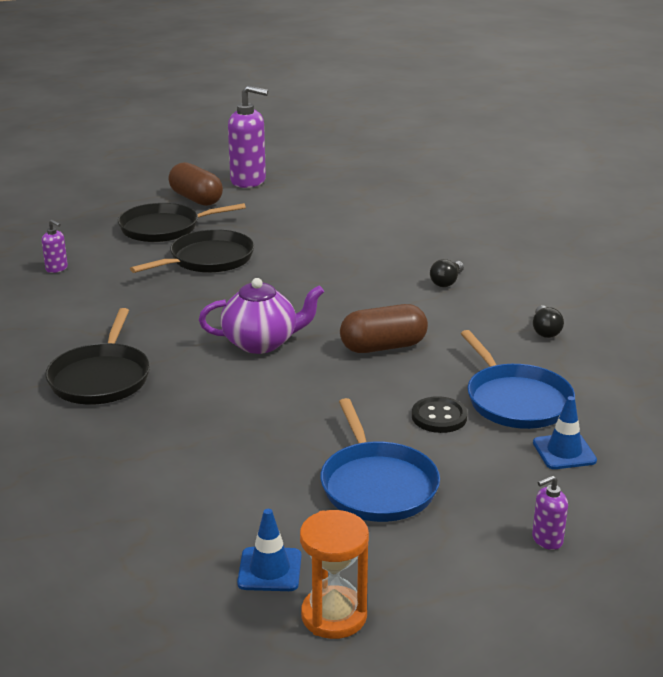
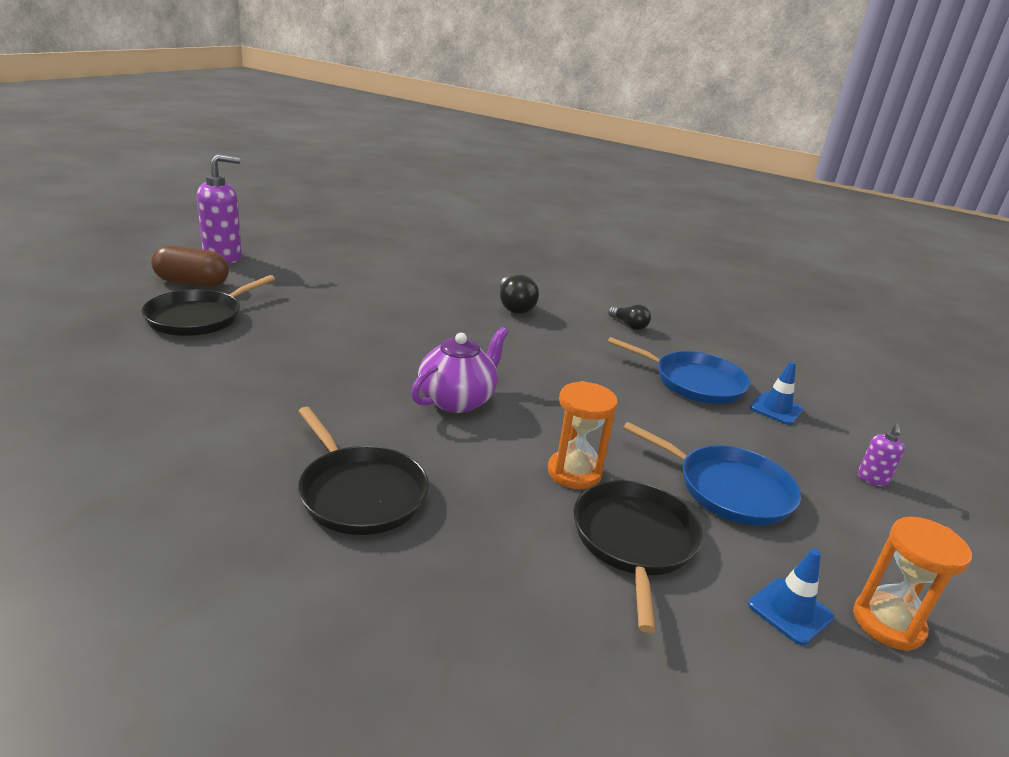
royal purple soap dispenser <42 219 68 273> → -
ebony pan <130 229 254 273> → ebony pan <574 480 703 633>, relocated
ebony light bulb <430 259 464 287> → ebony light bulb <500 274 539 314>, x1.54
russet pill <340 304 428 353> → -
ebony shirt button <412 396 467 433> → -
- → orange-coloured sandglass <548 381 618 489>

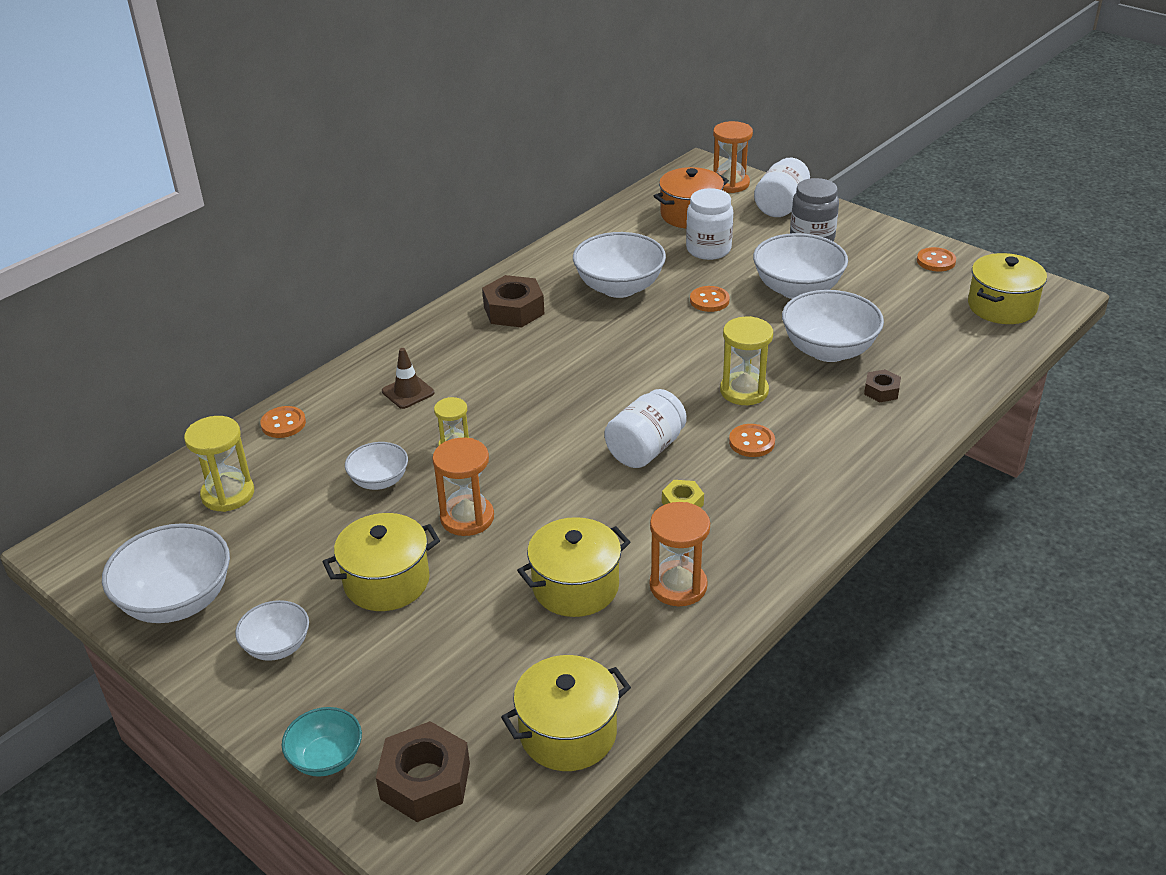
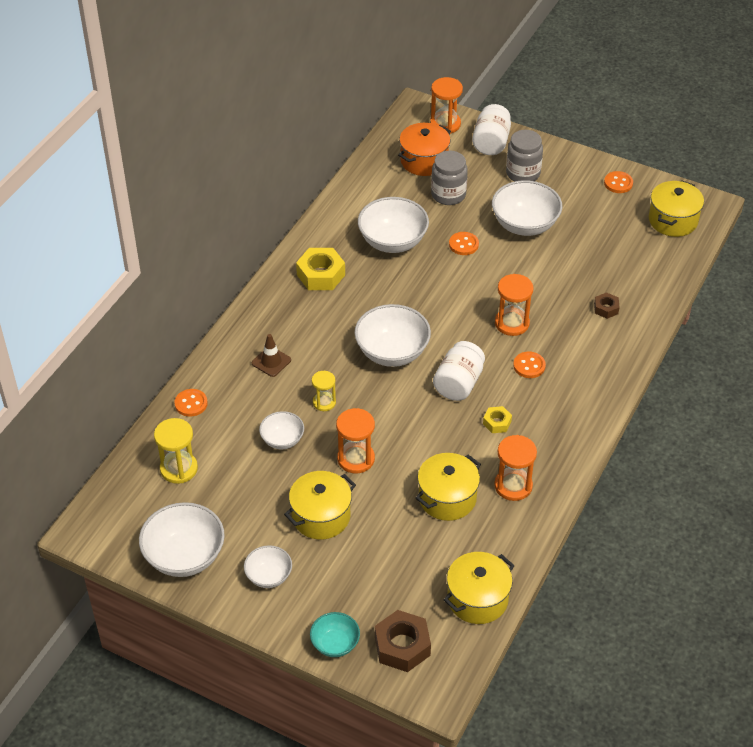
pure white jam jar <686 188 733 260> → ash-grey jam jar <431 151 468 205>
russet hex nut <482 275 544 328> → yellow hex nut <296 248 345 290>
pure white bowl <782 290 884 362> → pure white bowl <355 304 431 367>, relocated
yellow sandglass <720 316 773 405> → orange-coloured sandglass <495 274 533 336>

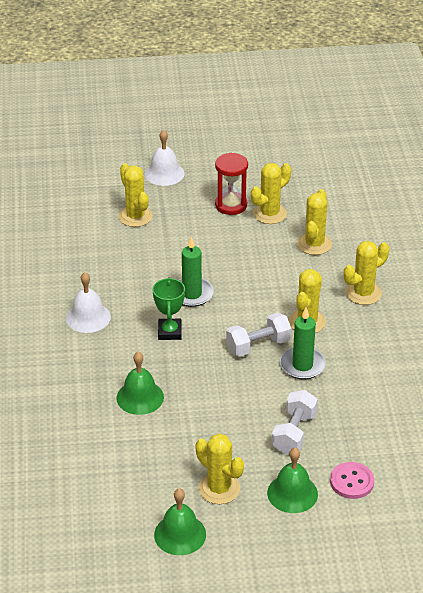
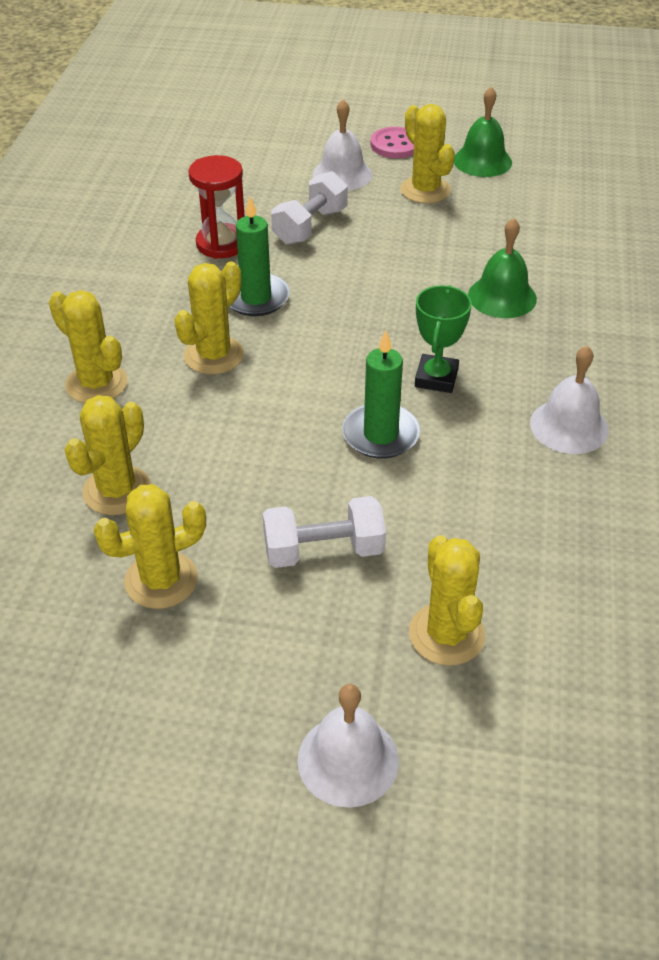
crimson sandglass <215 153 248 215> → crimson sandglass <188 155 245 259>, relocated
yellow cactus <344 241 389 305> → yellow cactus <49 290 128 403>, 60 degrees clockwise
pure white free weight <226 313 291 357> → pure white free weight <263 496 386 568>, relocated
green bell <267 448 318 513> → pure white bell <313 99 372 190>
rose-pink shirt button <330 462 374 499> → rose-pink shirt button <371 127 414 158>, relocated

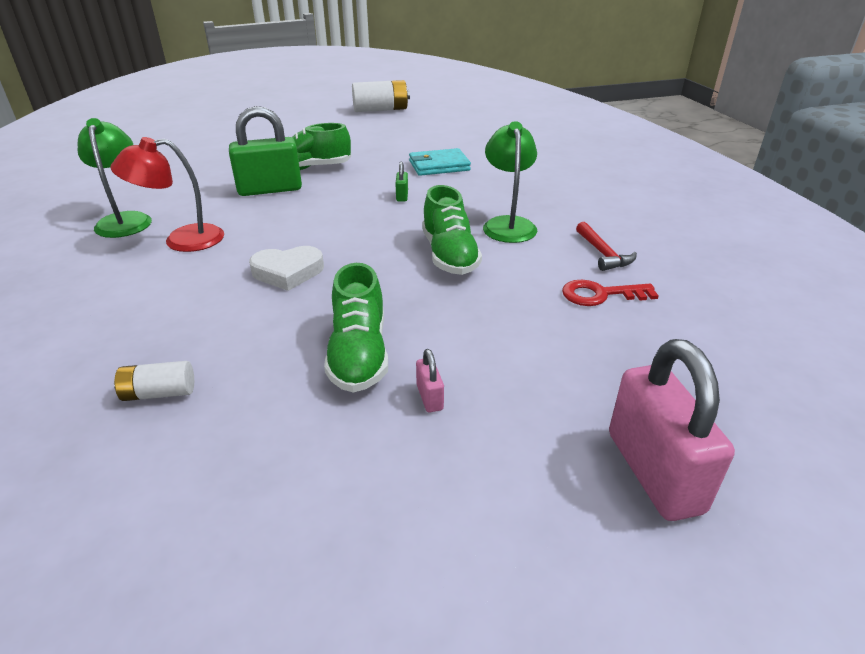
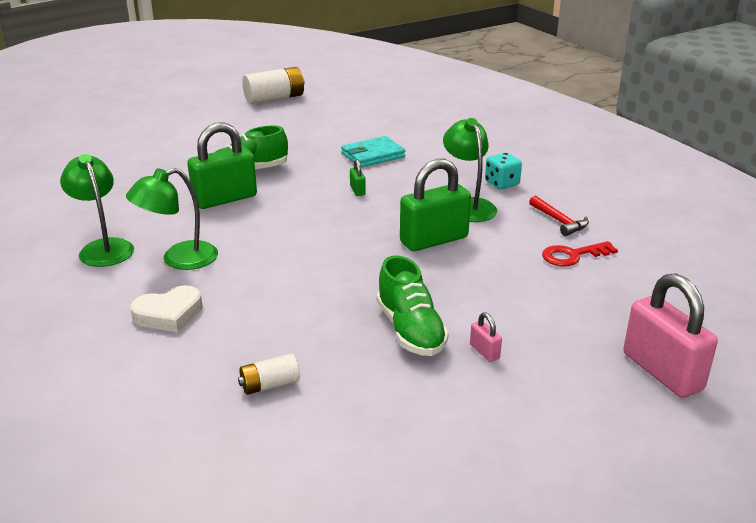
crimson desk lamp <111 137 224 252> → green desk lamp <126 168 218 270>
green shoe <422 185 482 275> → green padlock <400 159 471 251>
pure white love heart <249 246 324 291> → pure white love heart <130 285 203 333>, relocated
- → turquoise game die <485 153 522 189>

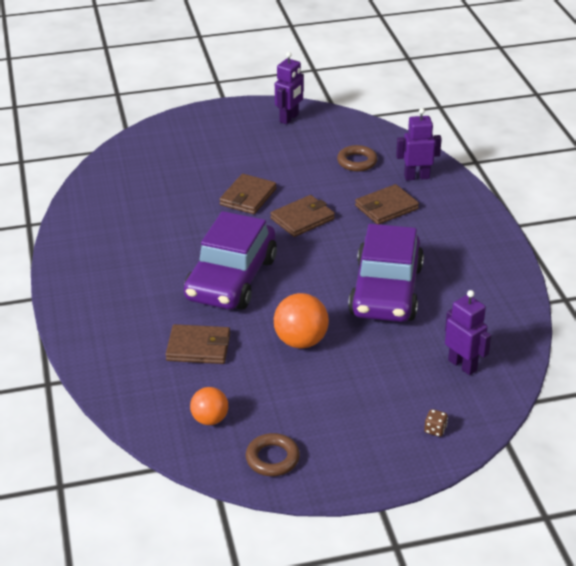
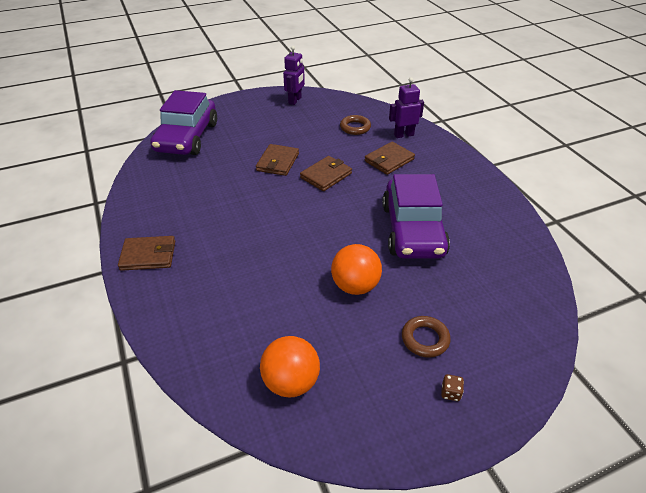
royal purple car <184 211 277 310> → royal purple car <150 90 217 155>, relocated
royal purple robot <445 290 491 375> → -
russet wallet <166 324 230 364> → russet wallet <118 236 175 271>, relocated
orange-coloured sphere <190 387 228 425> → orange-coloured sphere <260 336 320 397>, x1.54
russet game die <424 409 448 437> → russet game die <441 374 464 401>, relocated
russet hoop <245 433 300 476> → russet hoop <402 316 451 358>, relocated

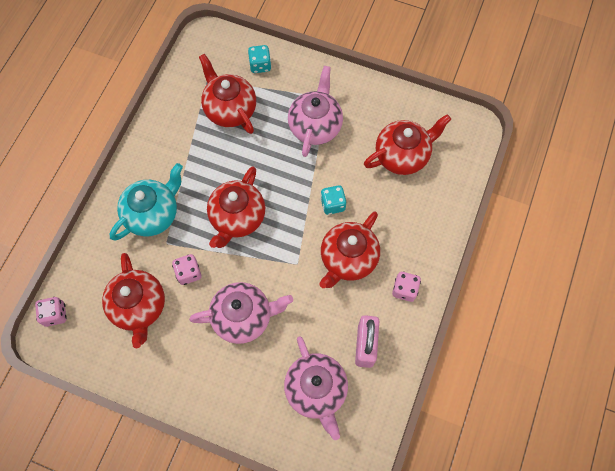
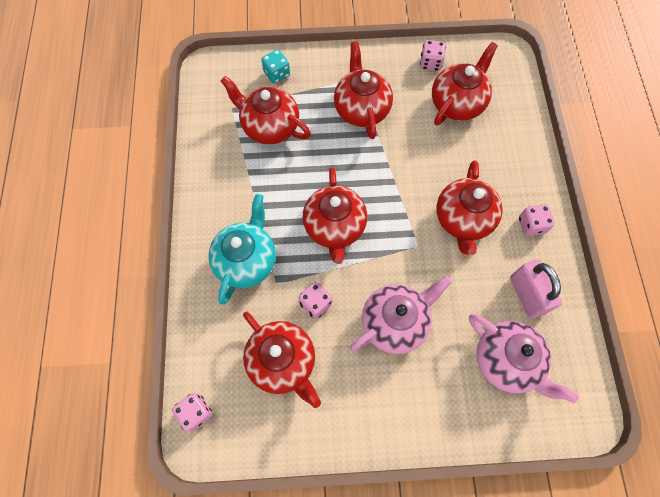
rose-pink teapot <288 66 343 157> → crimson teapot <334 41 393 139>
turquoise game die <320 185 346 215> → -
- → rose-pink game die <420 40 446 71>

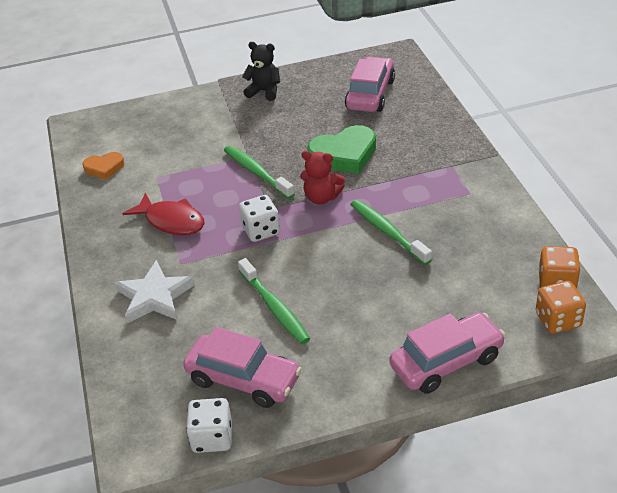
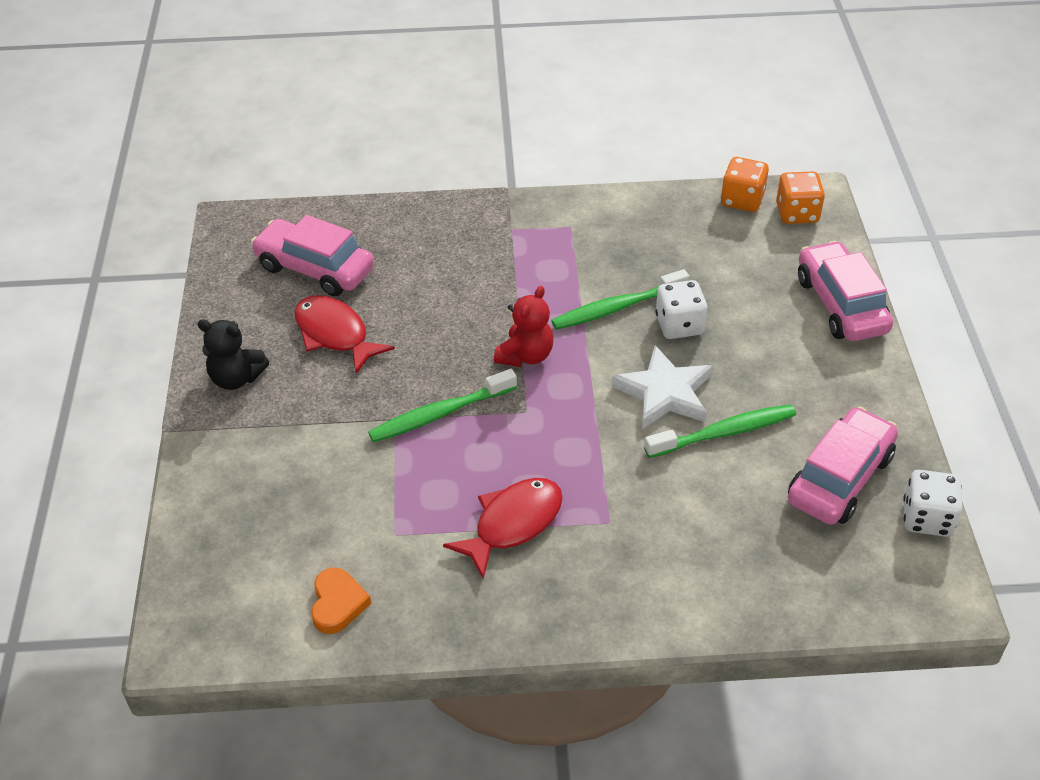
ebony teddy <242 42 280 101> → ebony teddy <198 319 269 390>, 105 degrees counterclockwise
green love heart <307 125 376 174> → -
pure white game die <239 195 280 242> → pure white game die <655 280 708 339>, relocated
pure white five-pointed star <115 260 195 323> → pure white five-pointed star <611 345 712 429>, relocated
- → crimson fish <294 295 395 374>

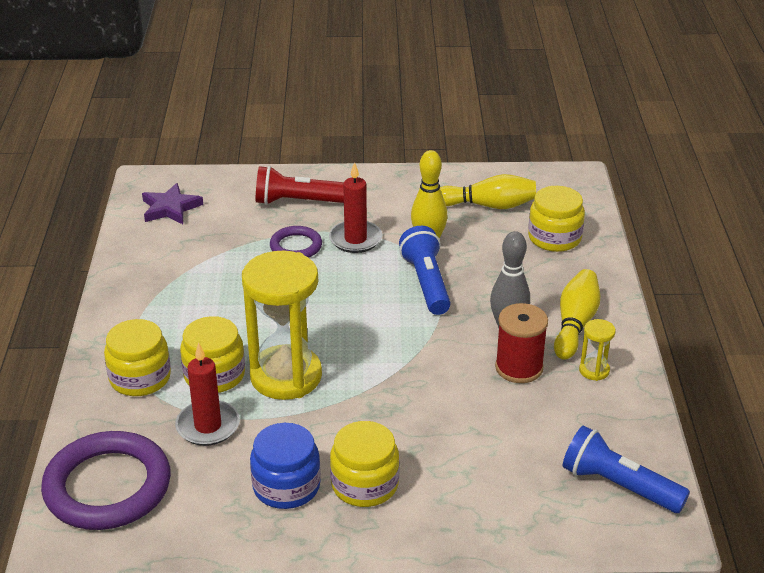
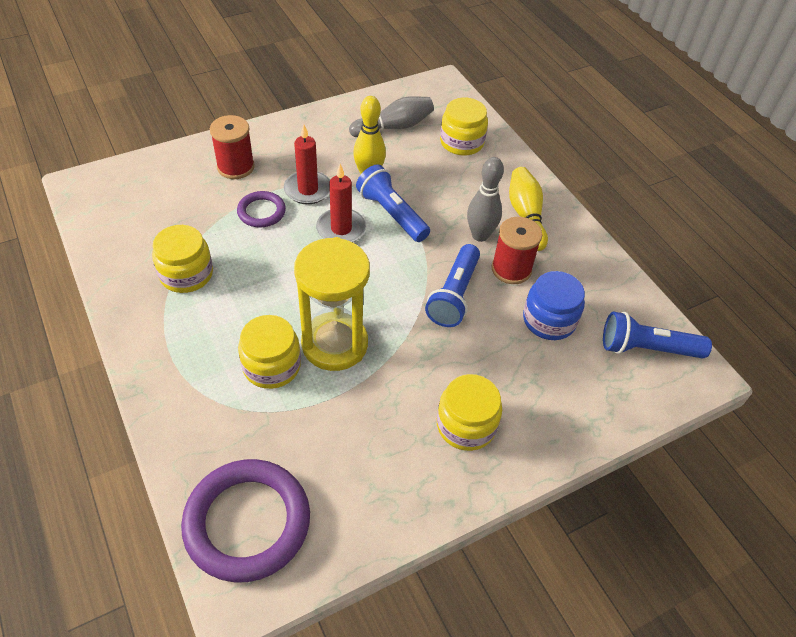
crimson torch <256 166 344 205> → crimson bobbin <210 115 255 179>
yellow skittle <440 174 536 209> → ash-grey skittle <349 96 434 137>
royal purple five-pointed star <142 183 203 224> → -
yellow jam jar <104 319 171 396> → yellow jam jar <152 225 213 293>, relocated
yellow sandglass <579 319 616 381> → -
crimson wax candle <175 343 240 446> → crimson wax candle <316 164 366 242>, relocated
blue jam jar <250 423 321 509> → blue jam jar <523 271 585 340>, relocated
- → blue torch <425 244 480 327>

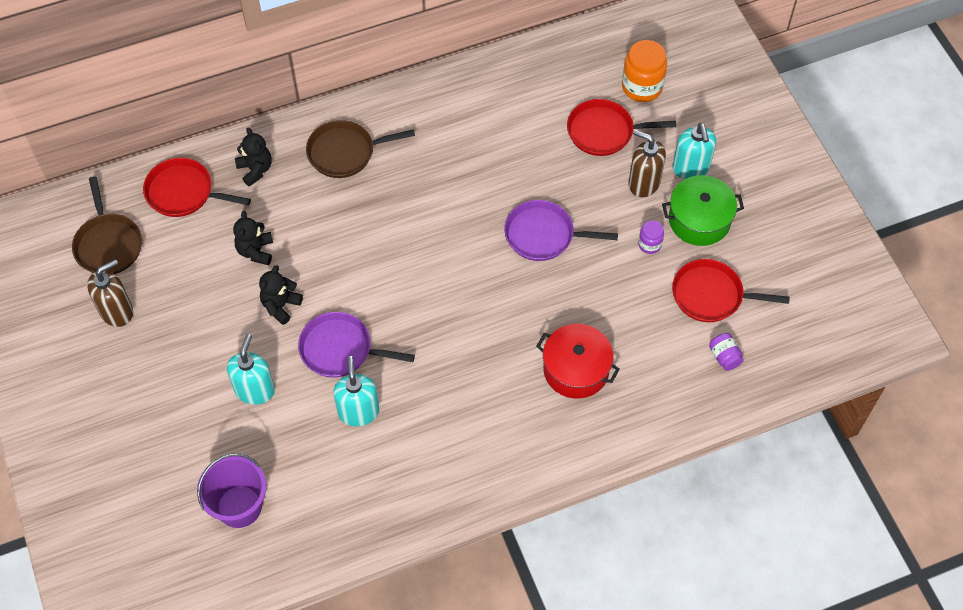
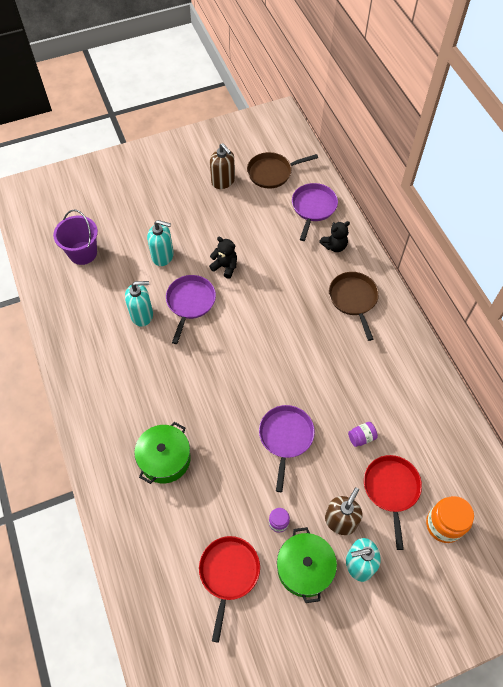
crimson pan <143 158 251 217> → royal purple pan <292 183 338 241>
ebony teddy <233 211 273 265> → -
crimson cooking pot <536 324 620 399> → green cooking pot <134 422 191 484>
royal purple jam jar <709 333 744 371> → royal purple jam jar <348 422 378 447>, relocated

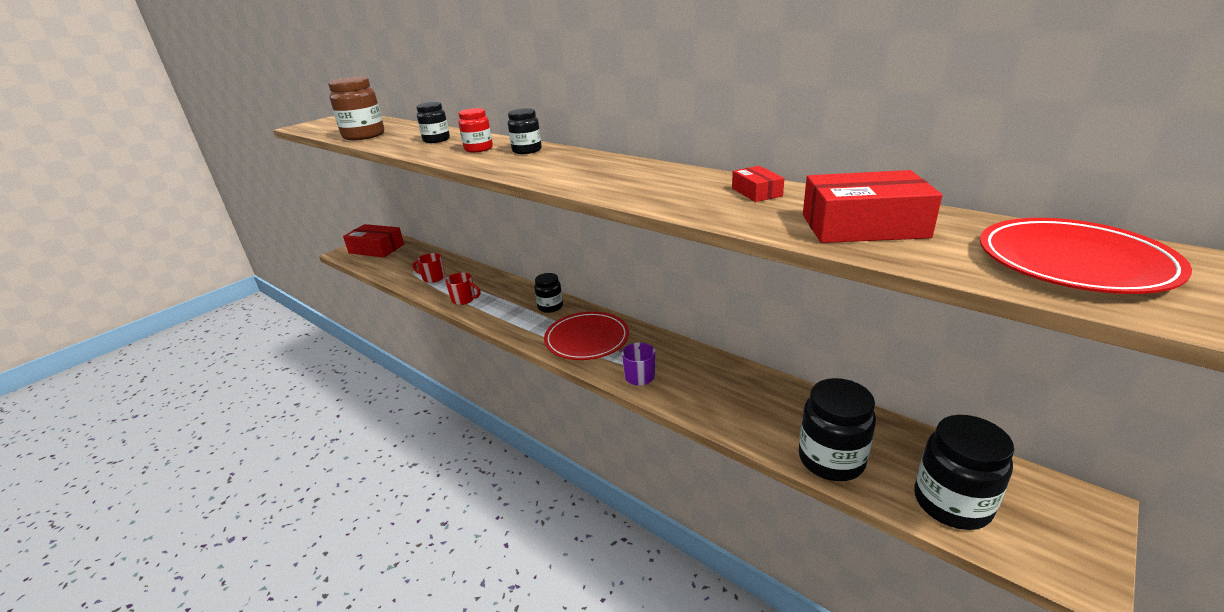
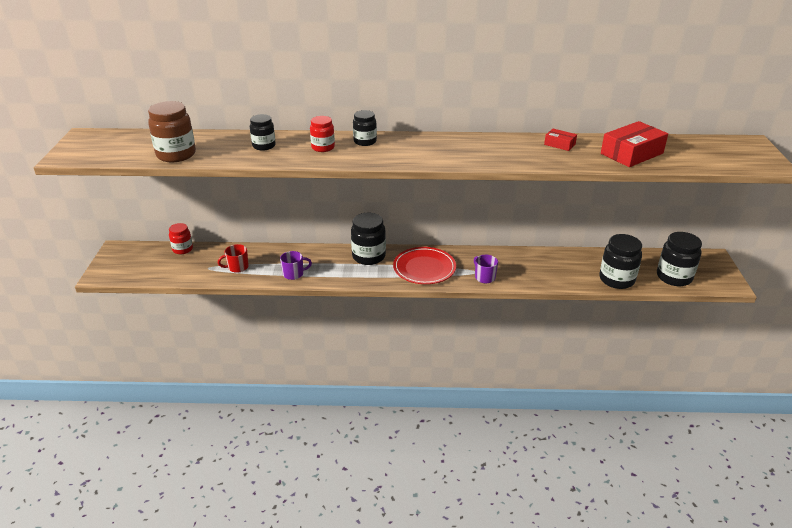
crimson plate <980 218 1192 294> → -
crimson box <343 224 404 257> → -
crimson tea mug <445 272 481 305> → royal purple tea mug <280 251 312 280>
ebony jam jar <534 273 563 313> → ebony jam jar <351 213 386 265>, x1.64
- → crimson jam jar <169 223 193 254>

